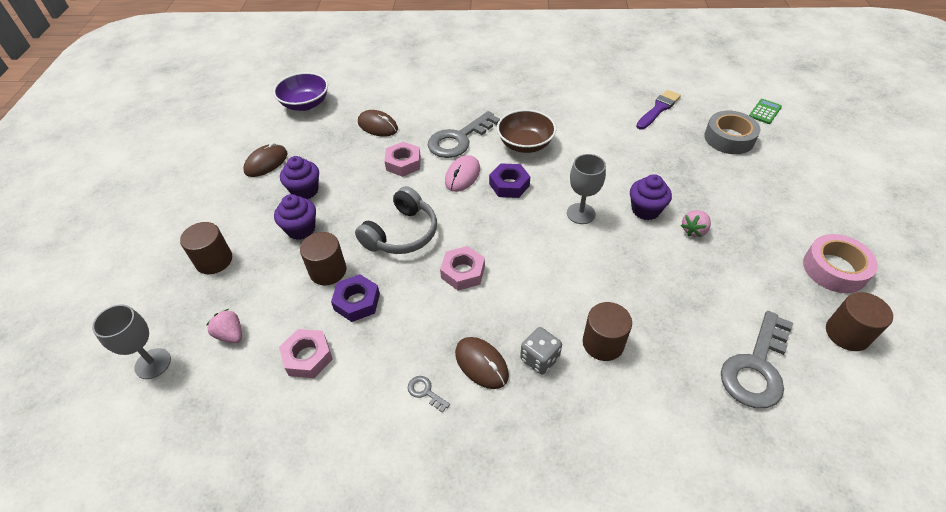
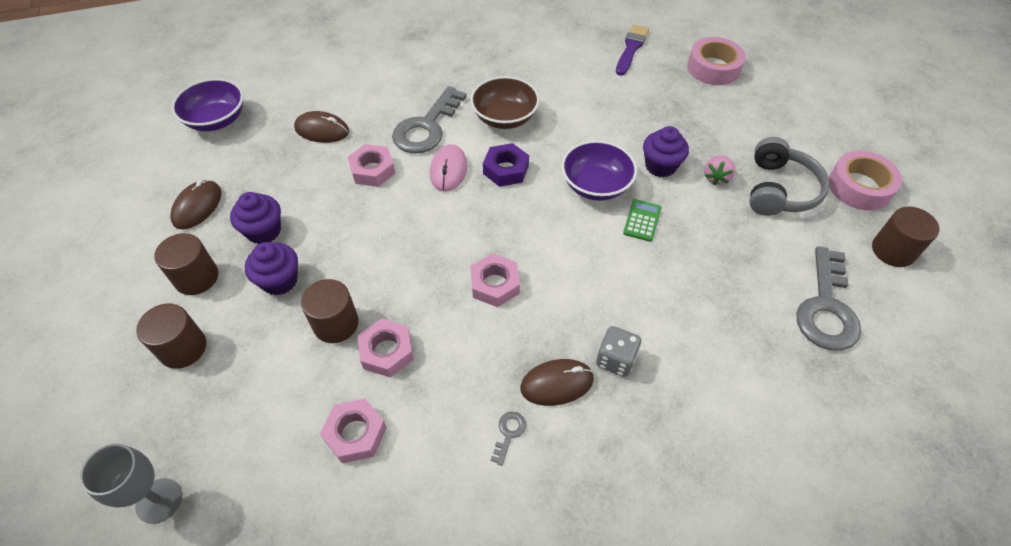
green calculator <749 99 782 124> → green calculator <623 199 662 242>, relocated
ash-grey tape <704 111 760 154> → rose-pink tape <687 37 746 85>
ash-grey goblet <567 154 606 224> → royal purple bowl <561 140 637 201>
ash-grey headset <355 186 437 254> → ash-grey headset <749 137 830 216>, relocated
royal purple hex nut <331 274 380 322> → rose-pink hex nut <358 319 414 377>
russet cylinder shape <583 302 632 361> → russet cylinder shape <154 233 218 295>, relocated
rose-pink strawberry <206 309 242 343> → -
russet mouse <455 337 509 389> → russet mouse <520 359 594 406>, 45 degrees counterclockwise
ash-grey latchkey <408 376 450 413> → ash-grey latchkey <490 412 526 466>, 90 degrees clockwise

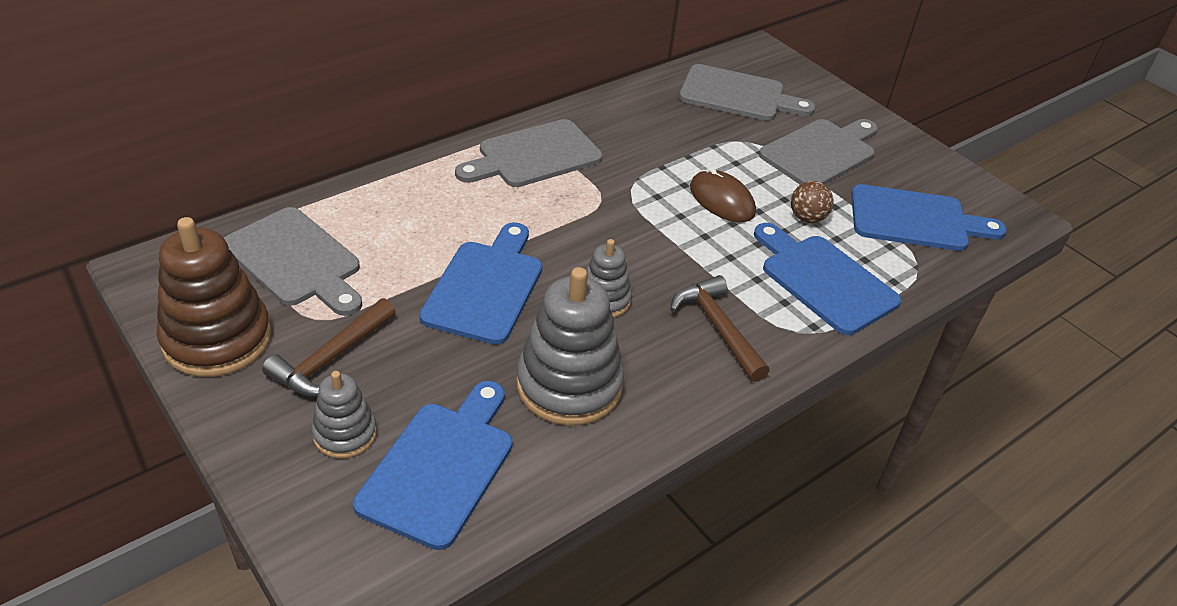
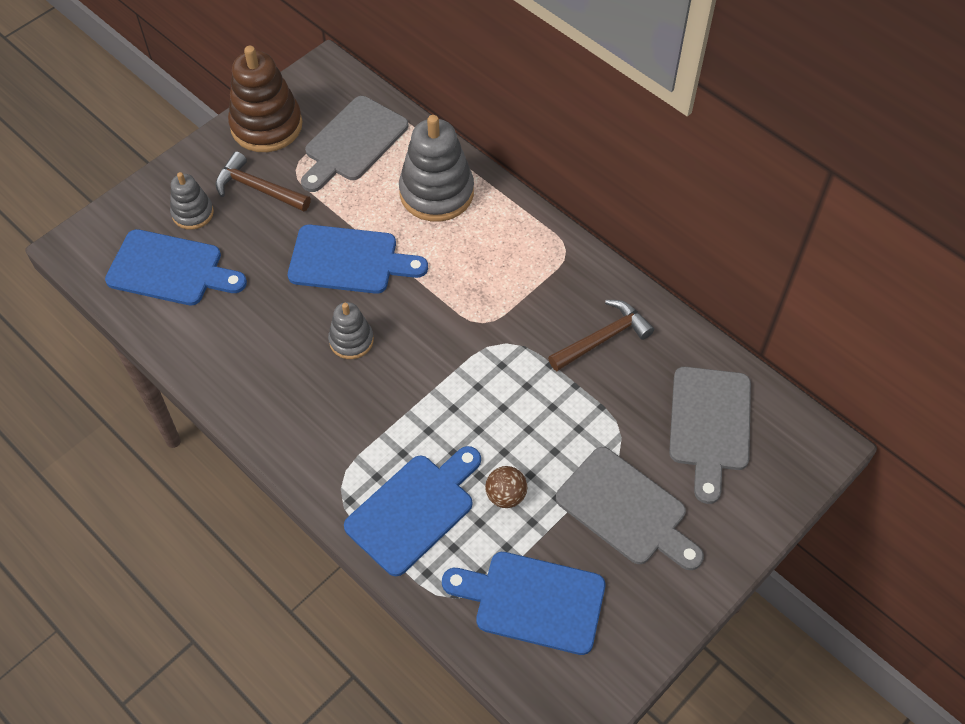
ash-grey cutting board <455 119 603 187> → -
russet mouse <690 167 756 222> → -
blue cutting board <851 184 1007 251> → blue cutting board <442 552 605 655>, 105 degrees clockwise
ash-grey stacking rings <516 267 624 426> → ash-grey stacking rings <399 115 474 222>, relocated
russet carpenter's hammer <670 275 769 382> → russet carpenter's hammer <548 300 654 371>, relocated

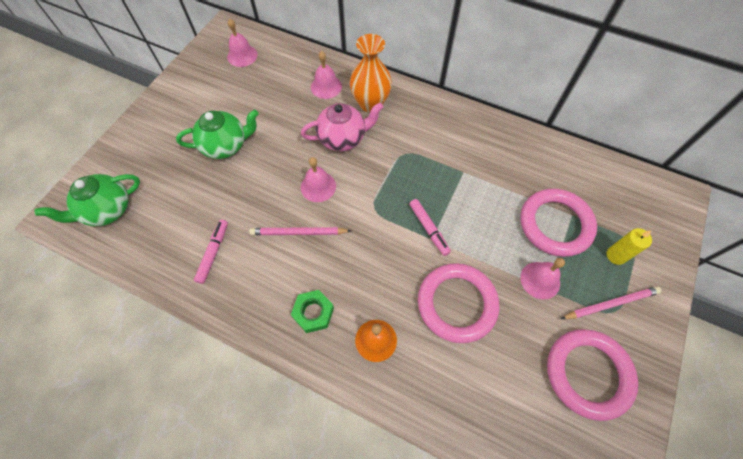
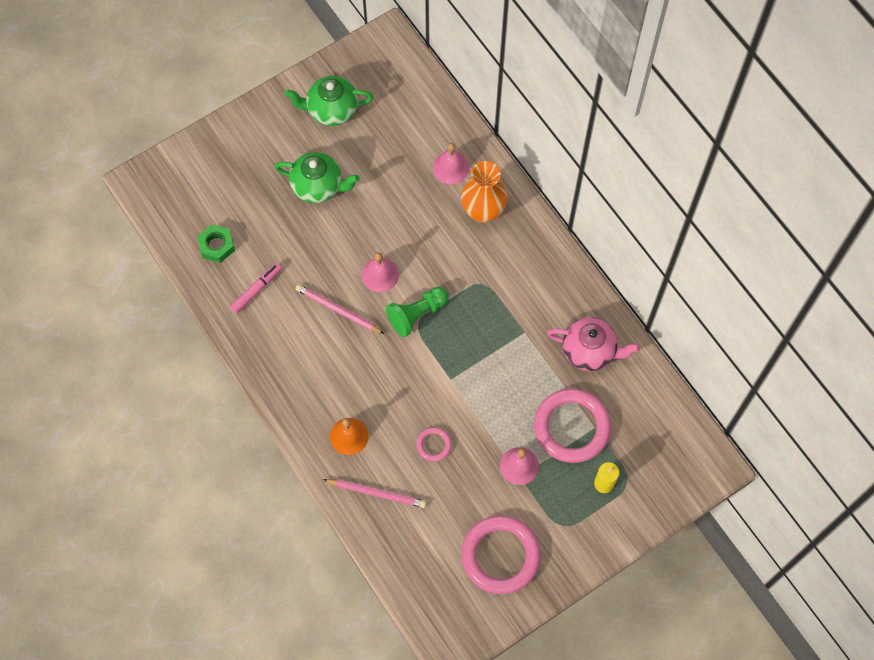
rose-pink bell <227 19 257 67> → -
rose-pink teapot <301 103 383 151> → rose-pink teapot <547 317 640 371>, relocated
green teapot <35 174 140 226> → green teapot <285 76 373 126>, relocated
rose-pink felt pen <409 199 451 256> → -
rose-pink hoop <418 263 499 343> → rose-pink hoop <416 427 452 461>, x0.46
rose-pink wooden pencil <561 286 662 319> → rose-pink wooden pencil <323 479 426 508>, relocated
green hex nut <291 290 334 333> → green hex nut <197 224 235 263>, relocated
- → green pawn <386 287 449 337>

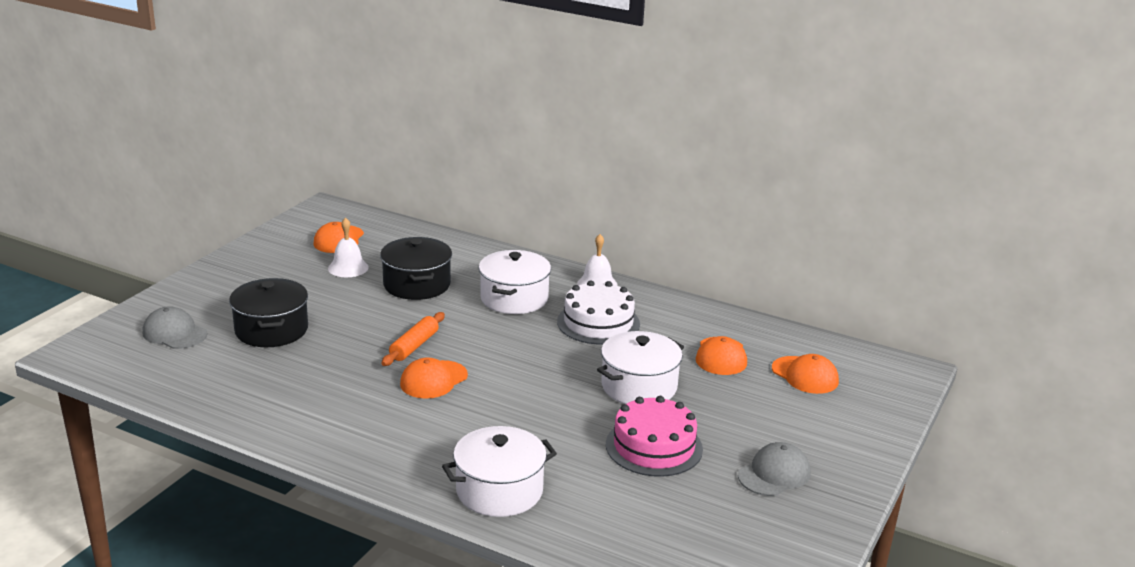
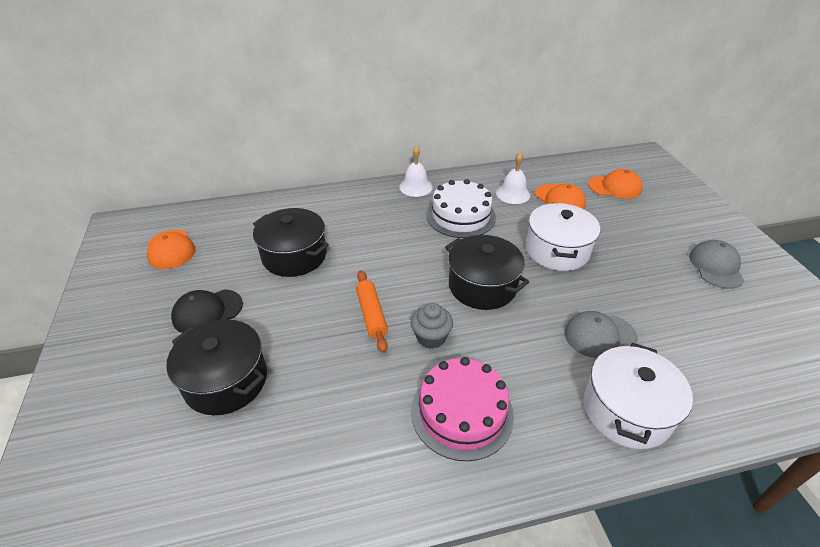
pure white bell <328 218 368 277> → pure white bell <496 152 530 204>, relocated
pure white cooking pot <479 250 551 314> → -
ash-grey cap <142 306 208 349> → ash-grey cap <564 311 638 358>, relocated
orange-coloured cap <400 357 468 399> → ash-grey cupcake <411 303 453 349>
rose-pink layer cake <606 396 703 477> → rose-pink layer cake <411 357 514 461>, relocated
- → ebony cooking pot <445 235 529 310>
- → ebony cap <171 289 243 333>

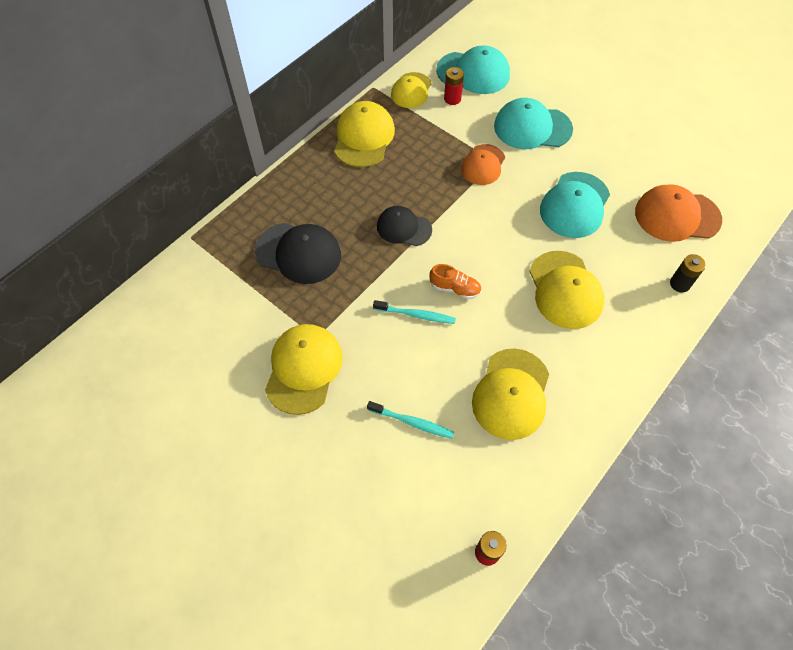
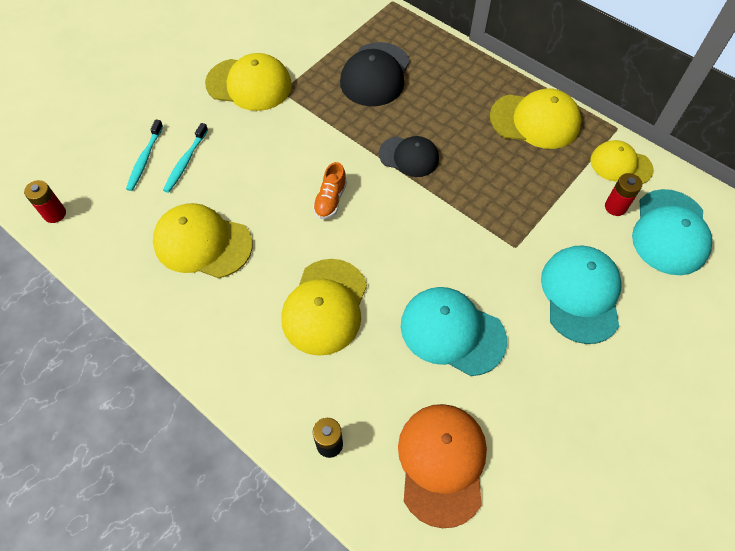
orange-coloured cap <461 144 505 185> → -
ebony cap <377 206 432 246> → ebony cap <379 136 439 177>, 90 degrees clockwise
yellow cap <529 251 604 329> → yellow cap <281 259 367 356>, 60 degrees counterclockwise
turquoise toothbrush <373 300 456 324> → turquoise toothbrush <126 119 163 191>, relocated

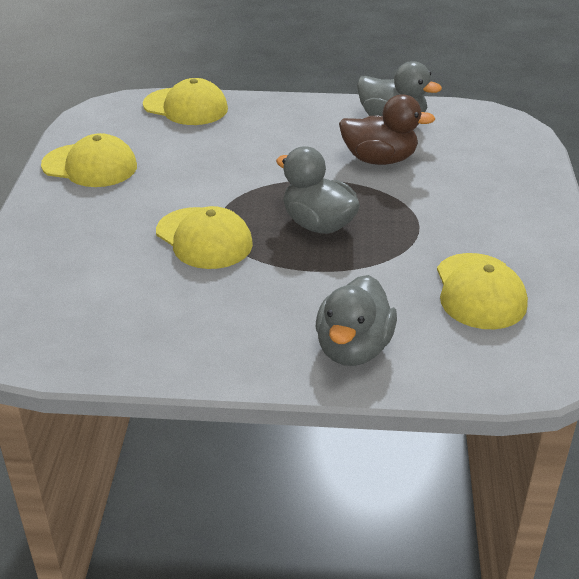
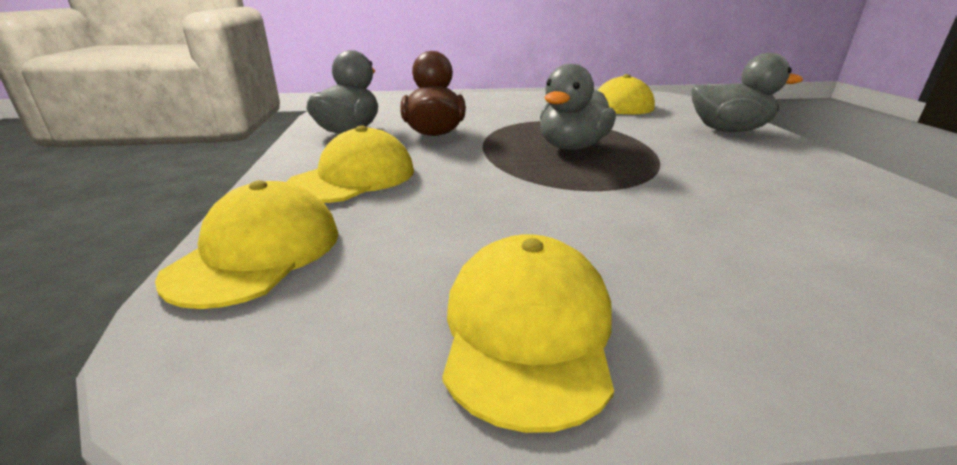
yellow cap <156 206 253 269> → yellow cap <286 126 414 203>, relocated

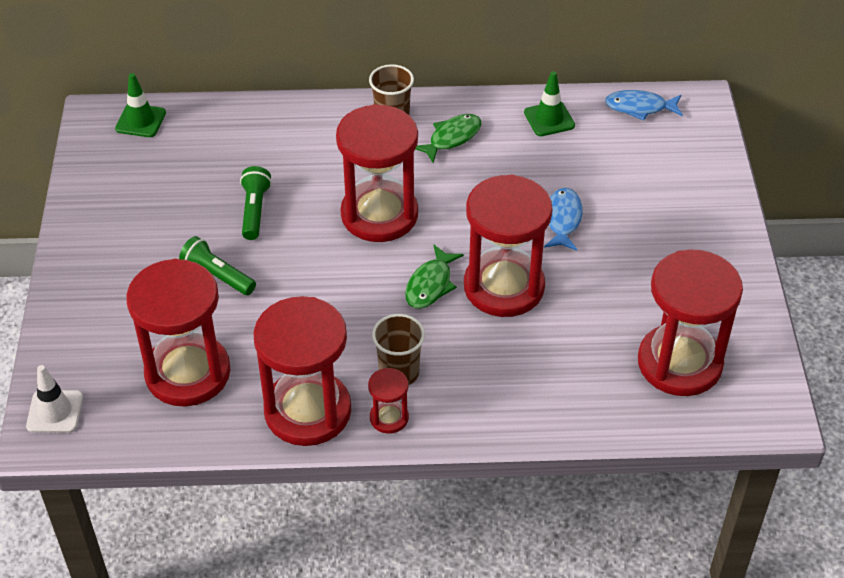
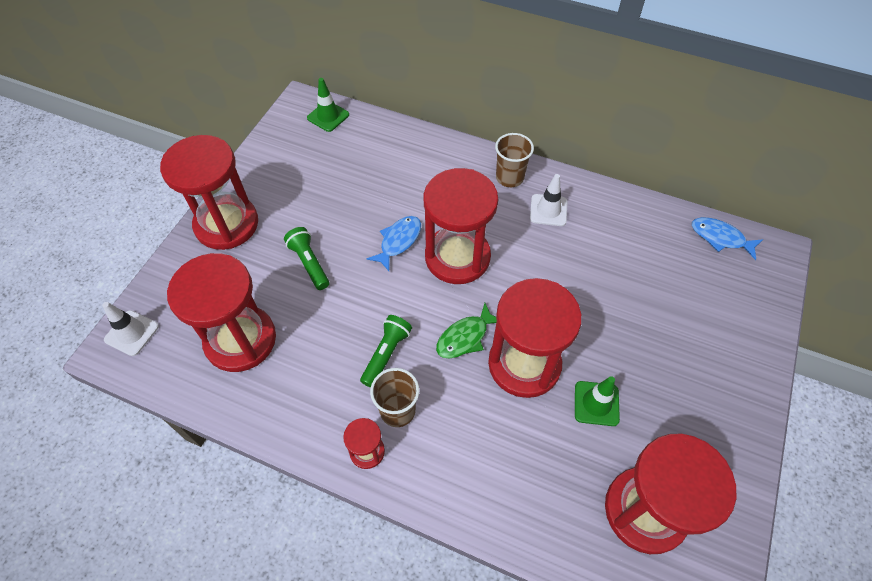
green safety cone <524 71 575 136> → green safety cone <575 376 620 426>, relocated
green fish <416 114 481 163> → pure white safety cone <530 174 567 226>
green torch <240 166 272 240> → green torch <360 315 412 388>, relocated
blue fish <544 188 583 251> → blue fish <367 216 421 271>, relocated
crimson sandglass <253 296 351 446> → crimson sandglass <160 135 258 250>, relocated

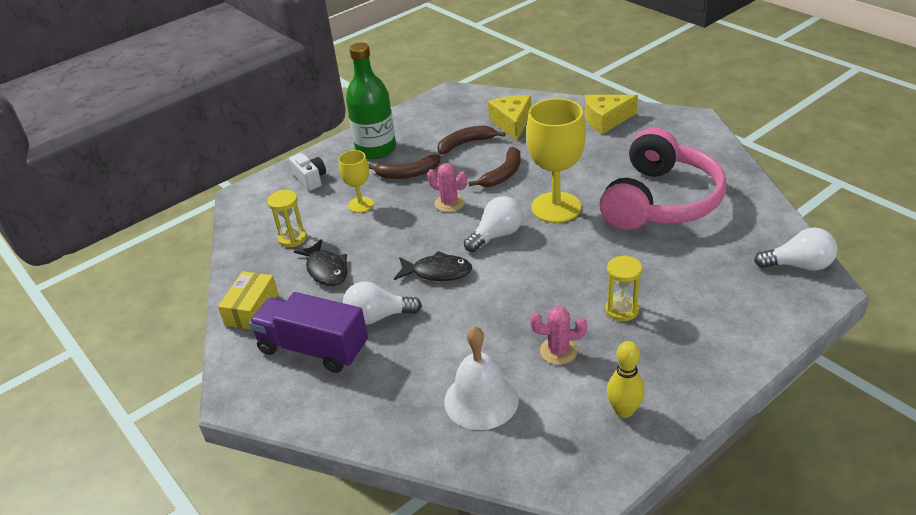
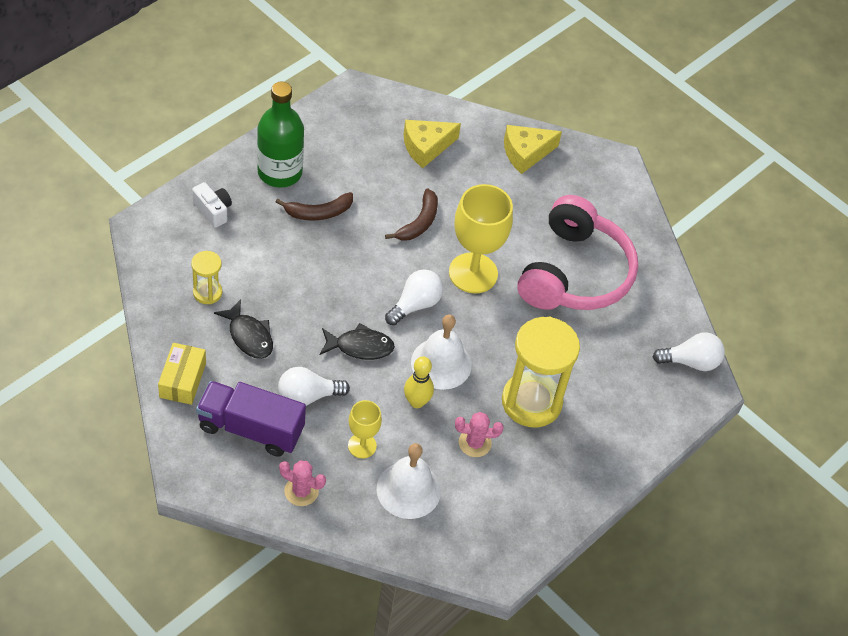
yellow cheese <488 95 531 141> → yellow cheese <404 120 461 168>, 105 degrees counterclockwise
russet banana <437 126 506 154> → -
yellow goblet <339 150 374 213> → yellow goblet <348 400 382 458>, relocated
rose-pink cactus <427 163 467 212> → rose-pink cactus <279 460 326 506>, relocated
yellow sandglass <605 255 642 321> → yellow sandglass <502 316 580 427>, x2.04
yellow skittle <607 341 645 418> → yellow skittle <404 356 434 408>, relocated
- → pure white bell <411 314 472 390>

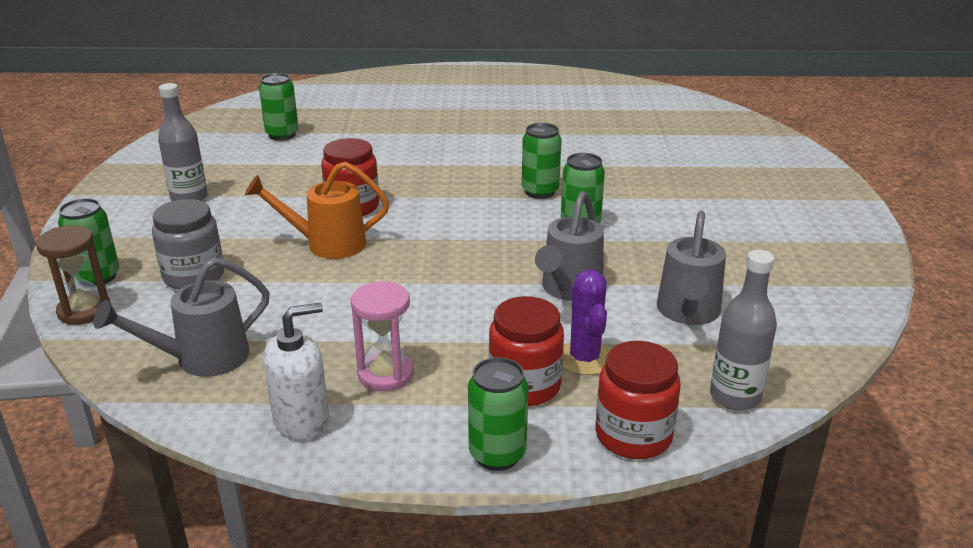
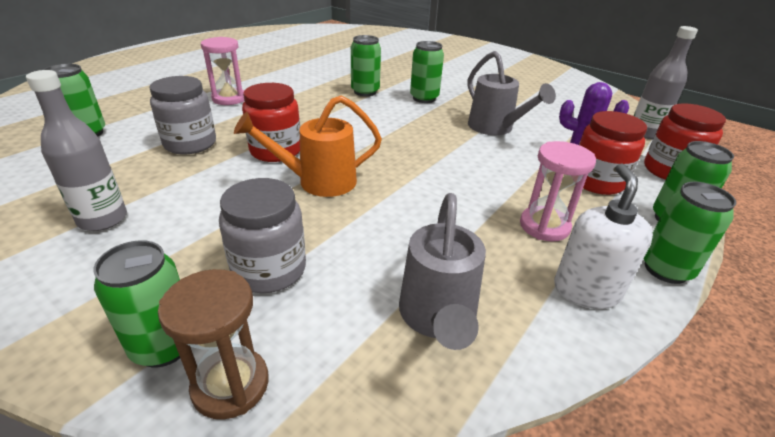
orange-coloured watering can <245 162 389 259> → orange-coloured watering can <234 95 382 197>, 45 degrees clockwise
ash-grey watering can <657 211 726 325> → -
- → rose-pink sandglass <201 37 244 105>
- → ash-grey jam jar <149 76 216 155>
- → green soda can <644 182 736 284>

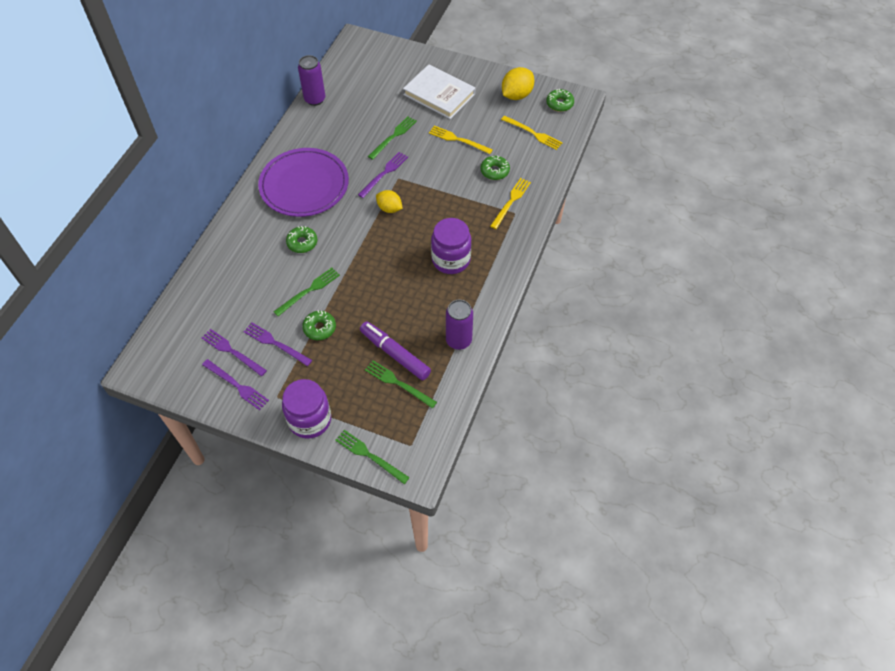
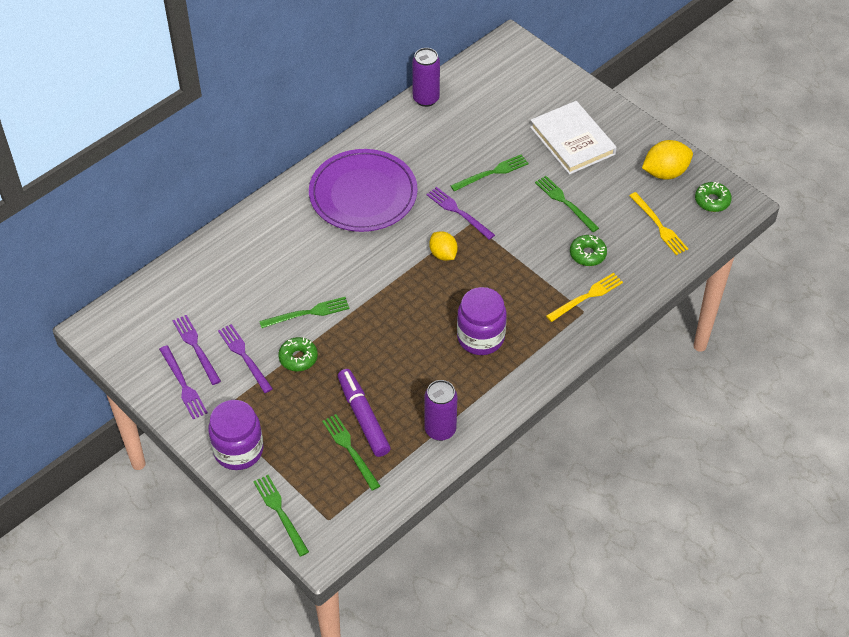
yellow fork <429 126 493 154> → green fork <535 176 599 232>
royal purple fork <358 152 408 198> → royal purple fork <426 187 495 240>, 105 degrees counterclockwise
green glazed donut <286 226 317 253> → -

